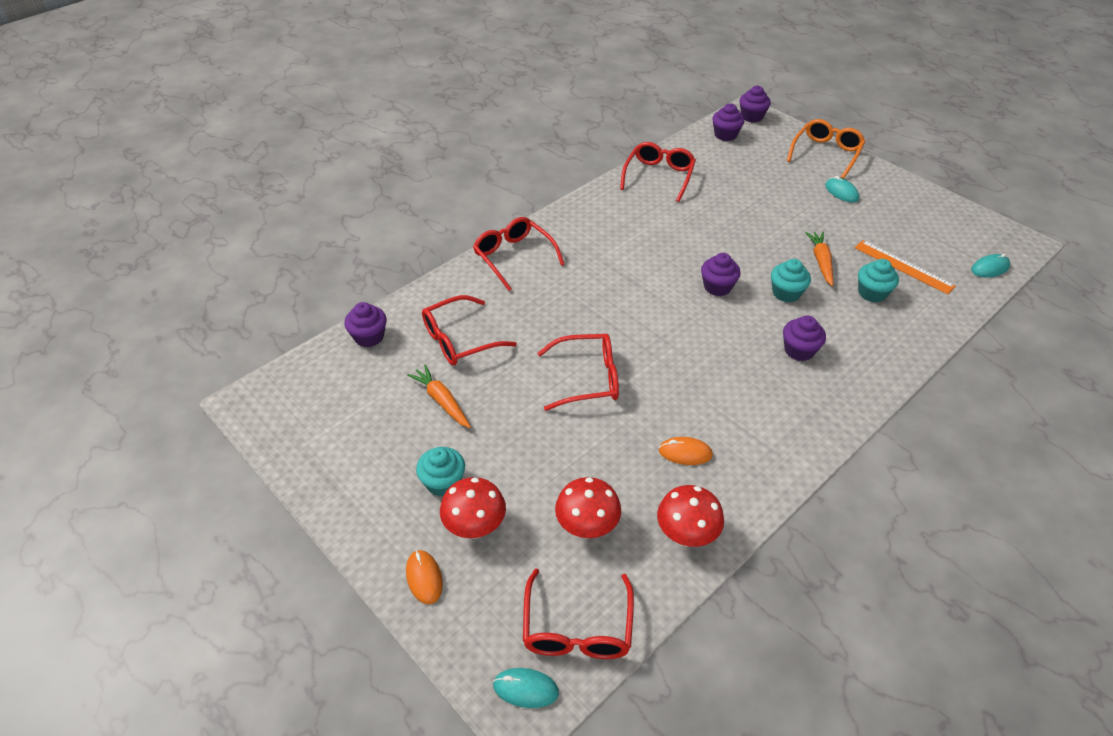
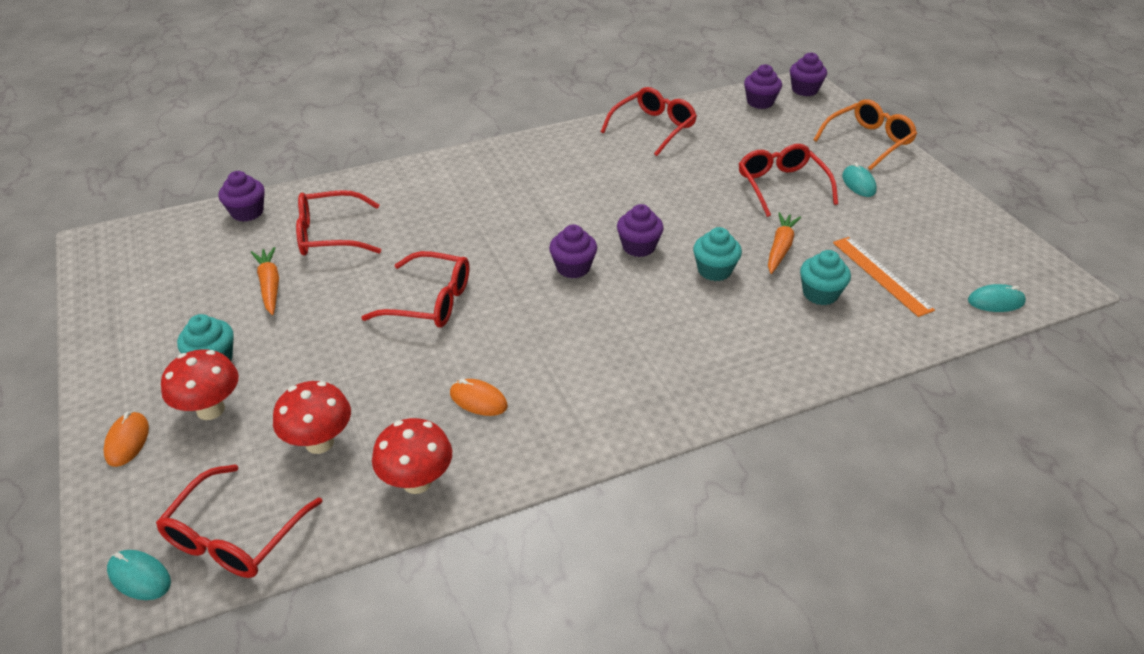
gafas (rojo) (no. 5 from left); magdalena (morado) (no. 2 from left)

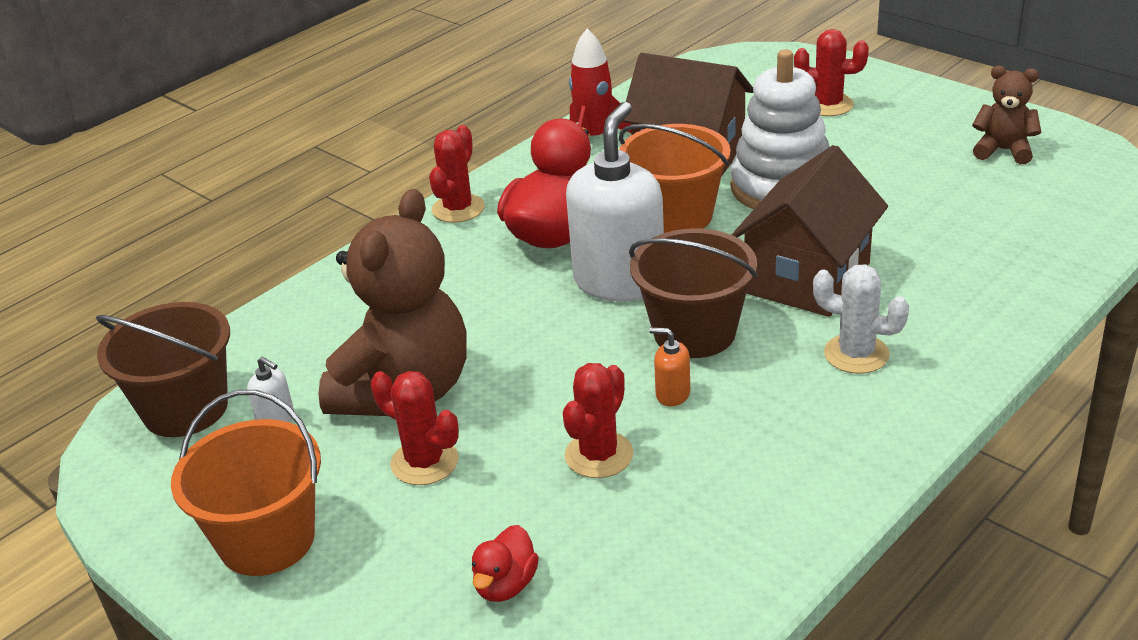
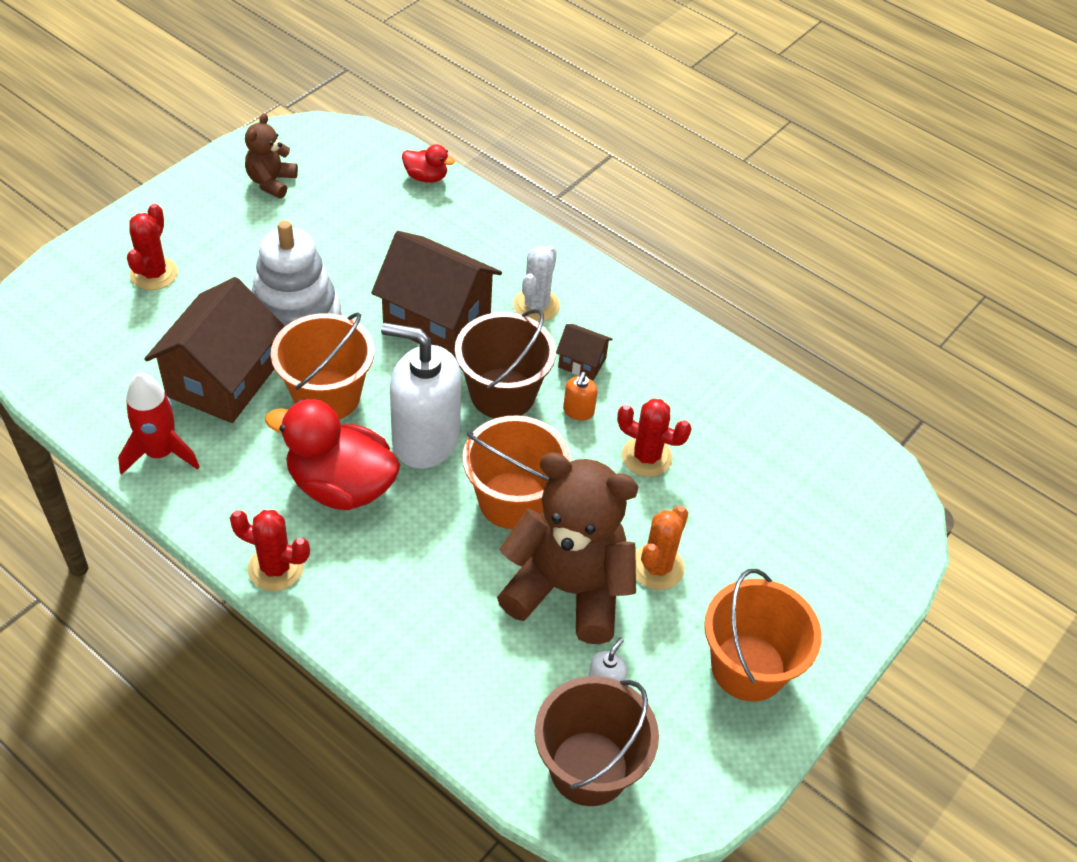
cactus (naranja); pato (rojo) (no. 2 from left); balde (naranja) (no. 2 from left); casa (marrón) (no. 3 from left)

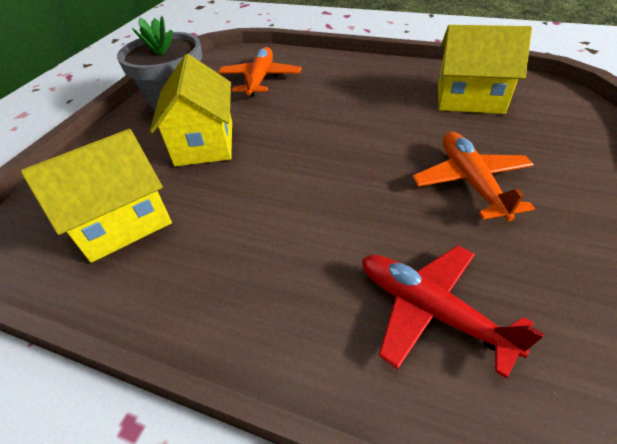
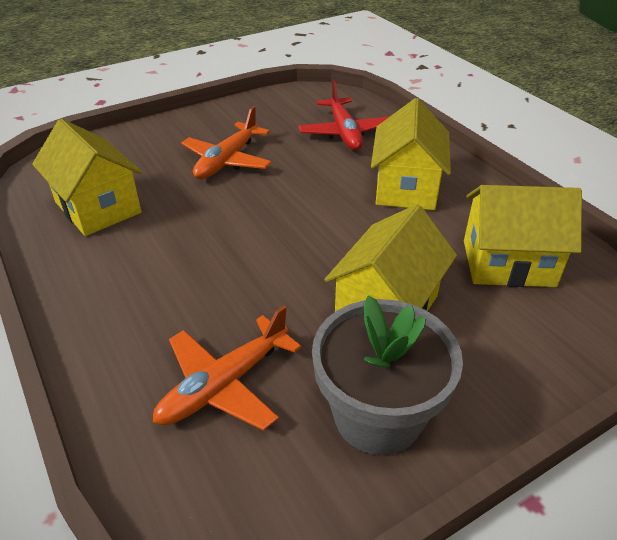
casa (amarillo) (no. 3 from left)

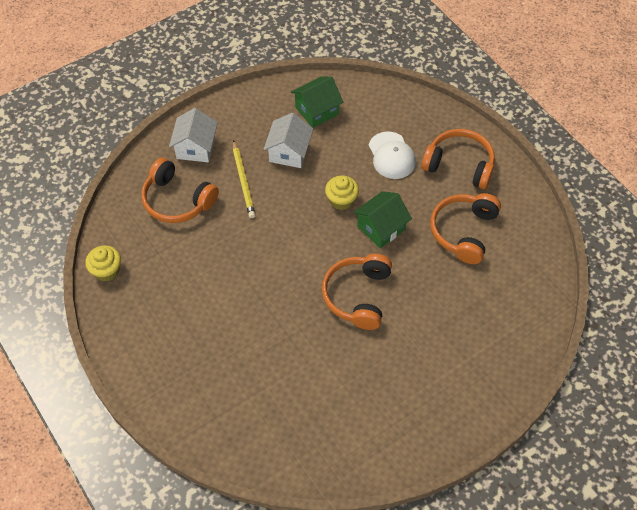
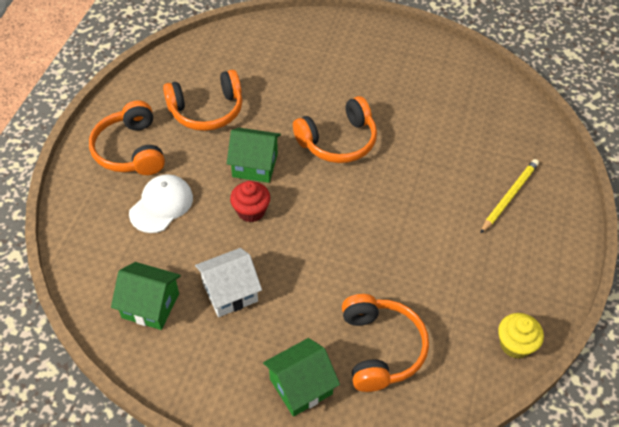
casa (verde) (no. 3 from left); lápiz (amarillo); magdalena (rojo)

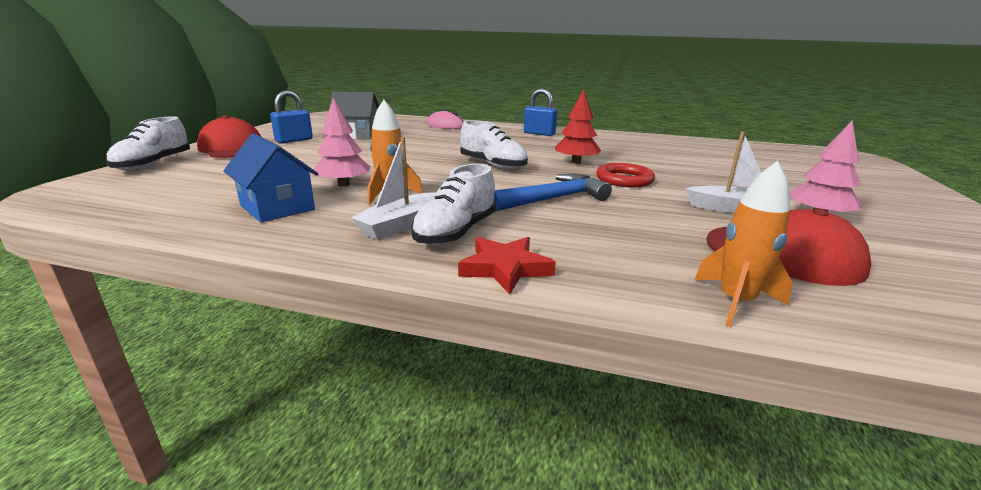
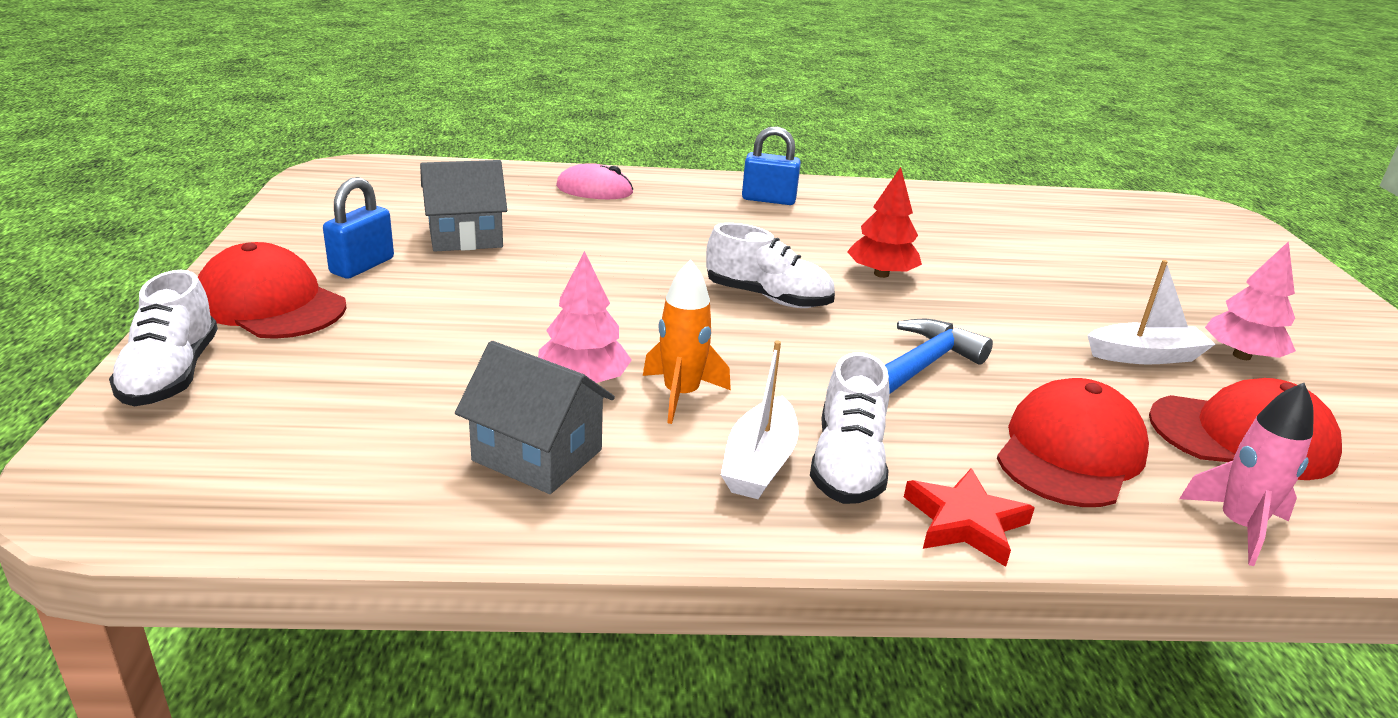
casa (gris) (no. 2 from left); anillo (rojo); cohete (rosa); gorra (rojo) (no. 2 from left)

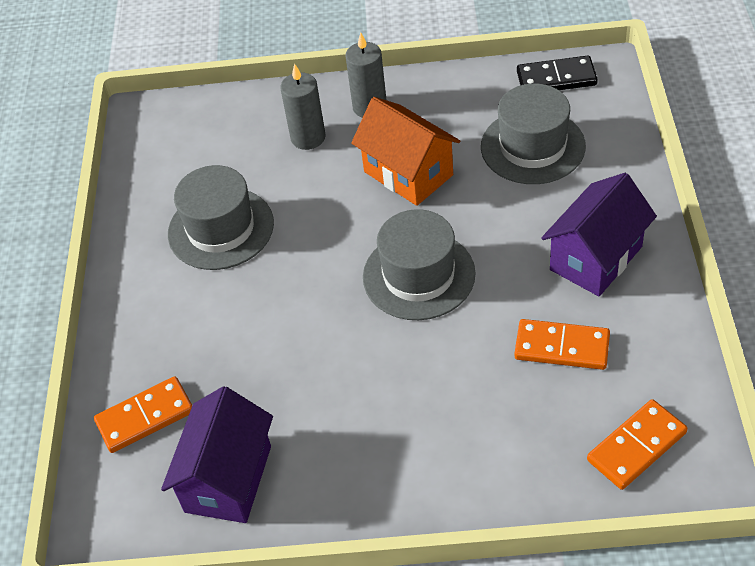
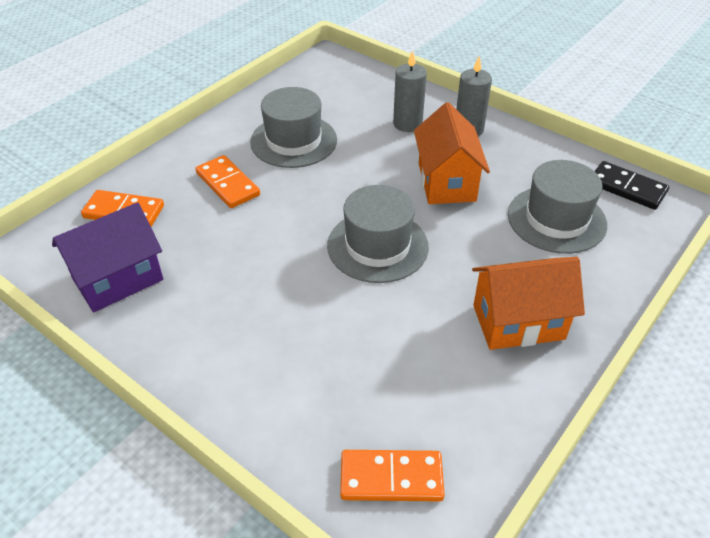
ficha de dominó (naranja) (no. 2 from left); casa (naranja) (no. 2 from left)

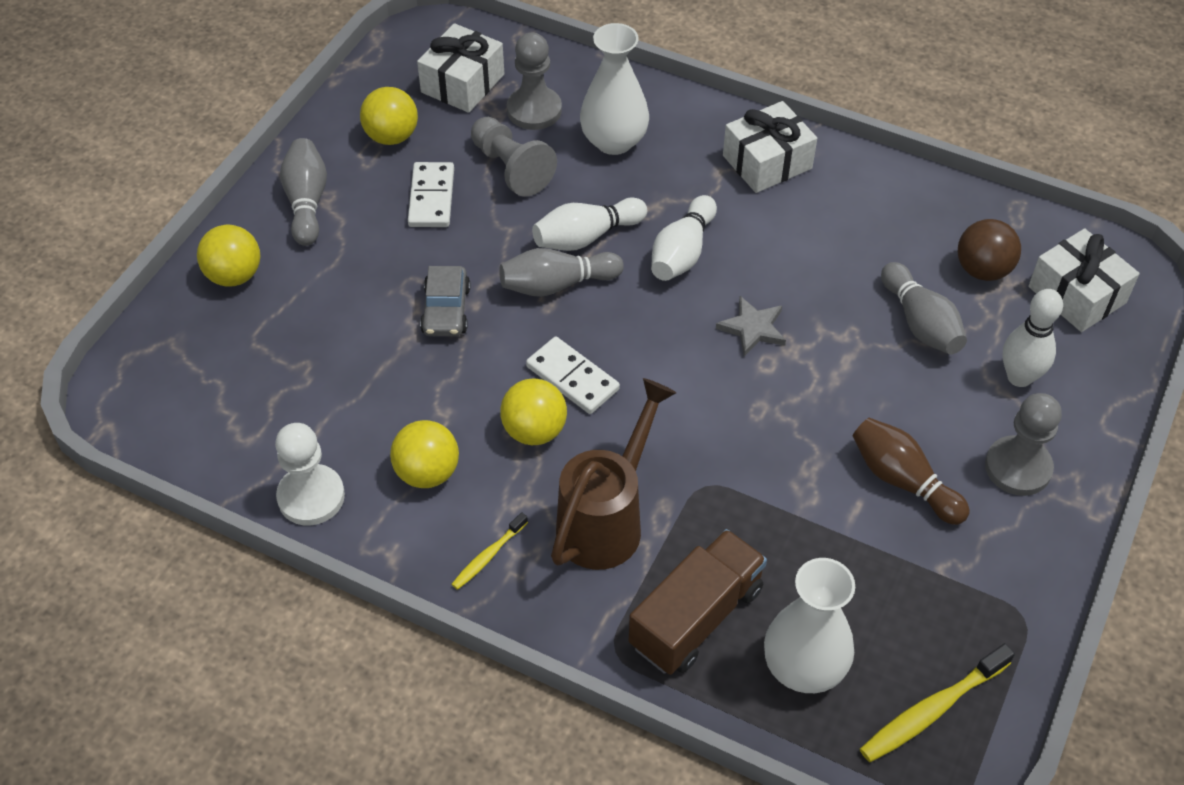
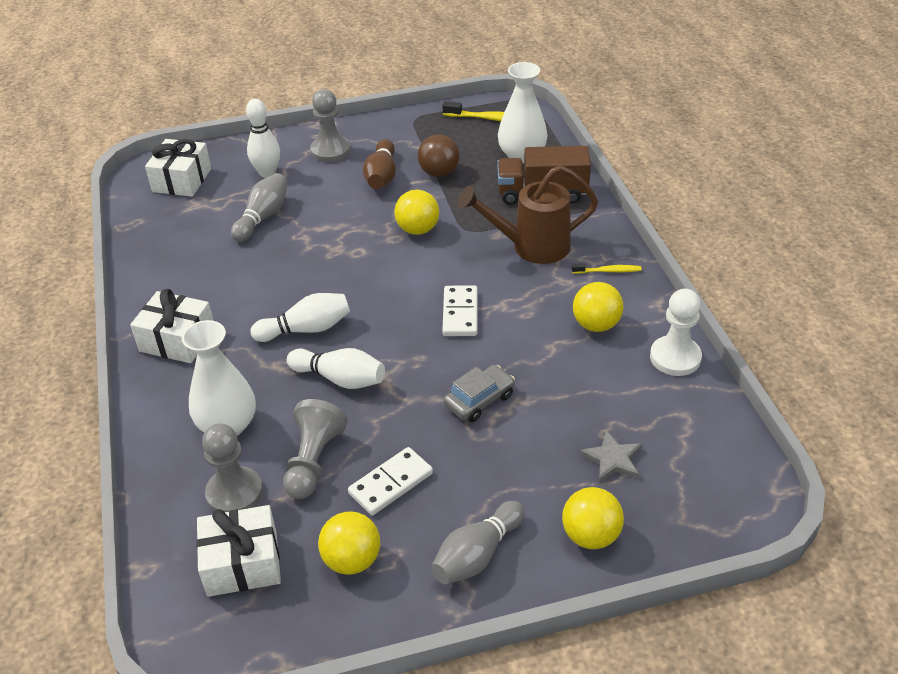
bolo (gris) (no. 2 from left in the first image); pelota (amarillo) (no. 2 from left); estrella (gris); pelota (marrón)

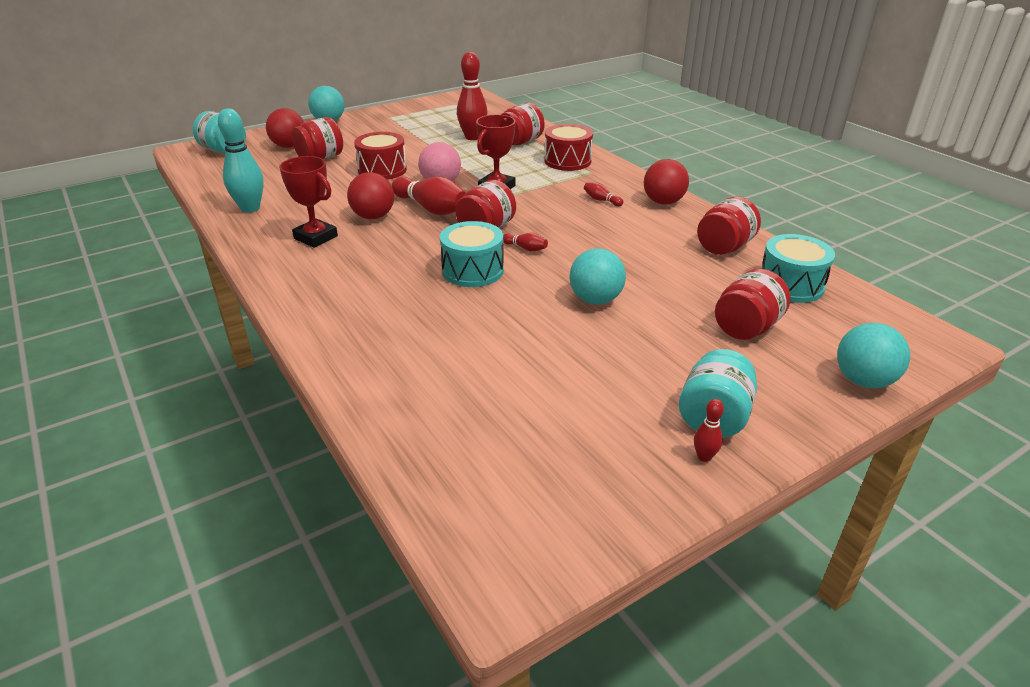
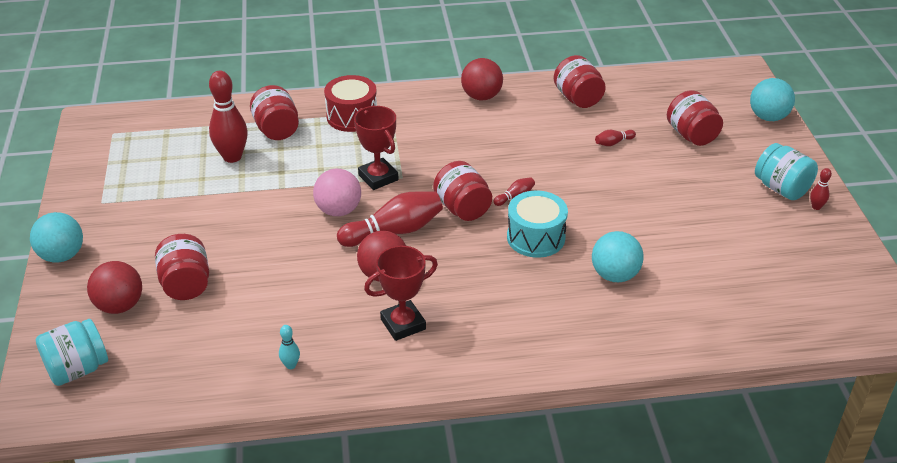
bolo (turquesa); tambor (rojo) (no. 1 from left in the first image); pelota (turquesa) (no. 2 from left); bolo (rojo) (no. 4 from left); tambor (turquesa) (no. 2 from left in the first image)

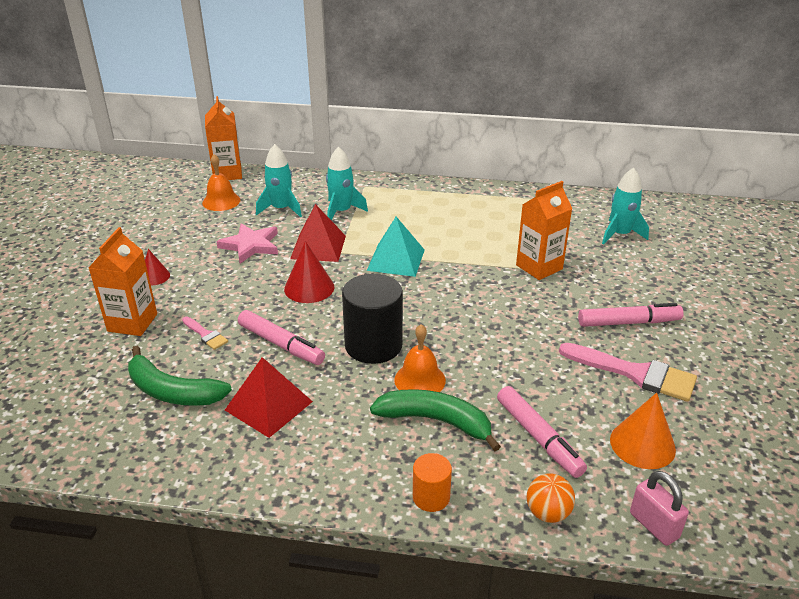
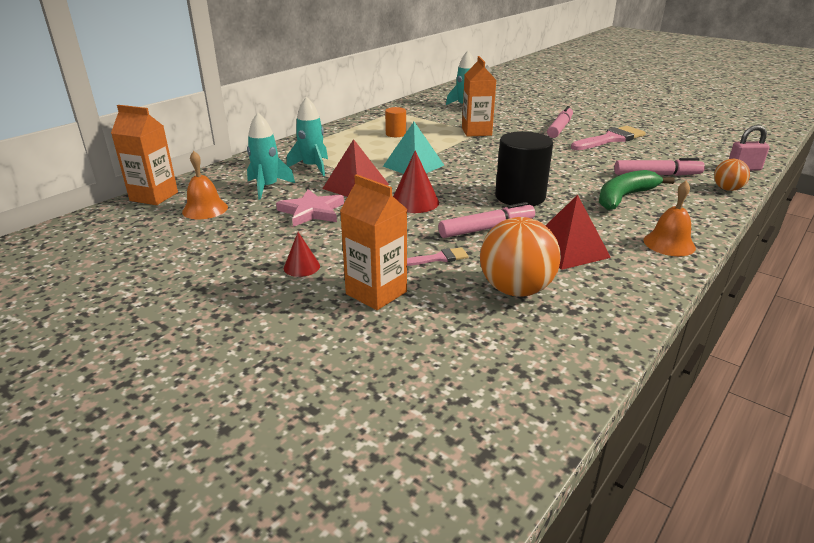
pelota (naranja) (no. 1 from left); campana (naranja) (no. 2 from left); cilindro (naranja); cono (naranja)

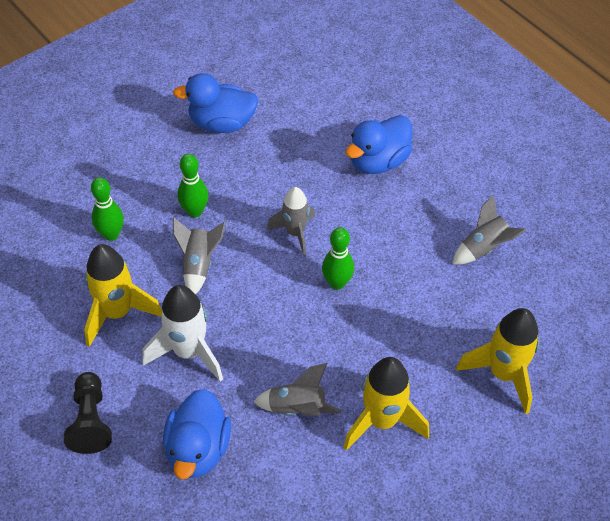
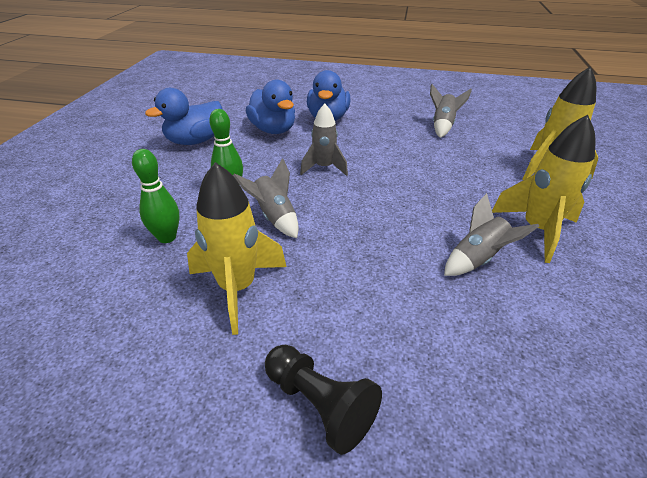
cohete (blanco); pato (azul) (no. 2 from left); bolo (verde) (no. 3 from left in the first image)

